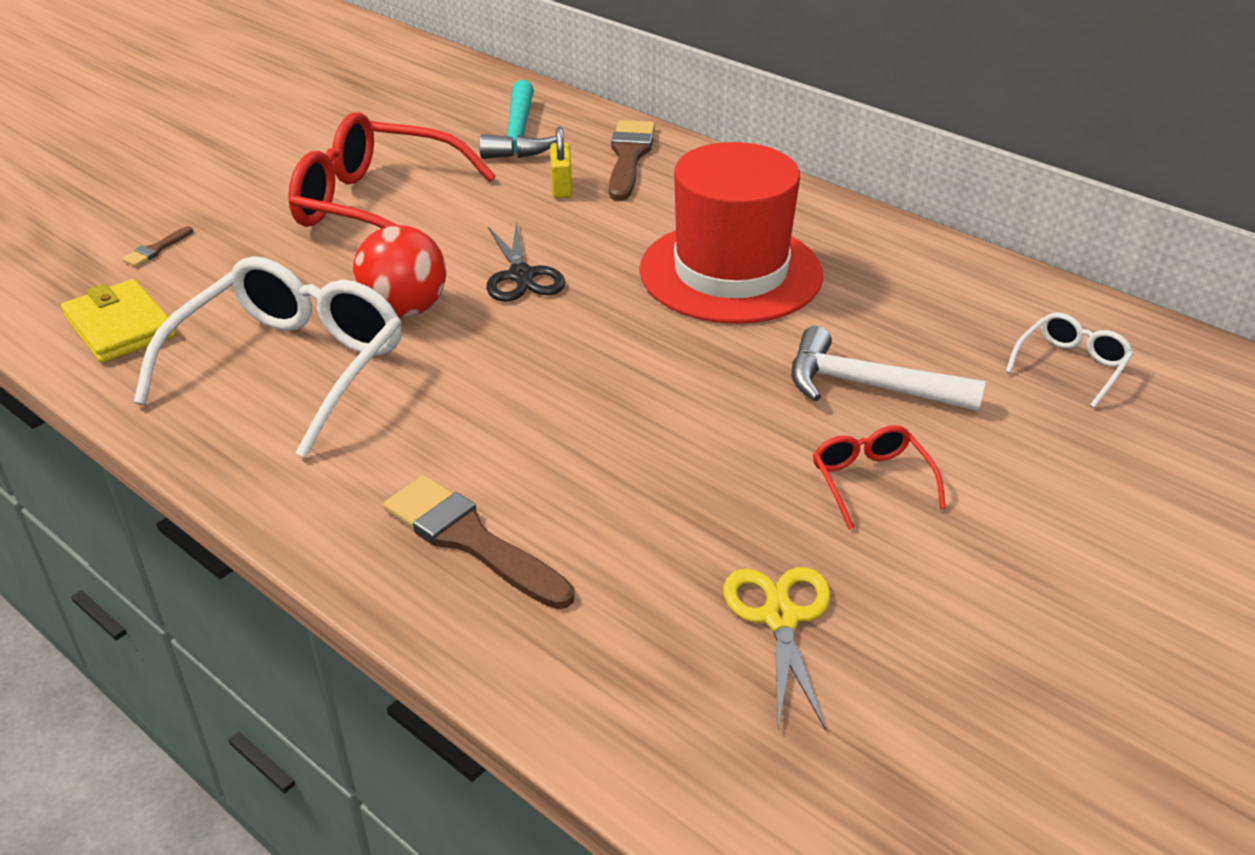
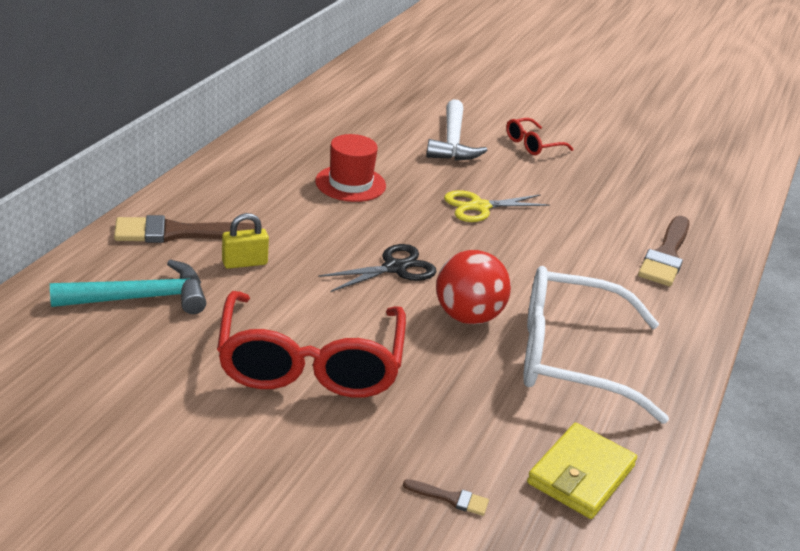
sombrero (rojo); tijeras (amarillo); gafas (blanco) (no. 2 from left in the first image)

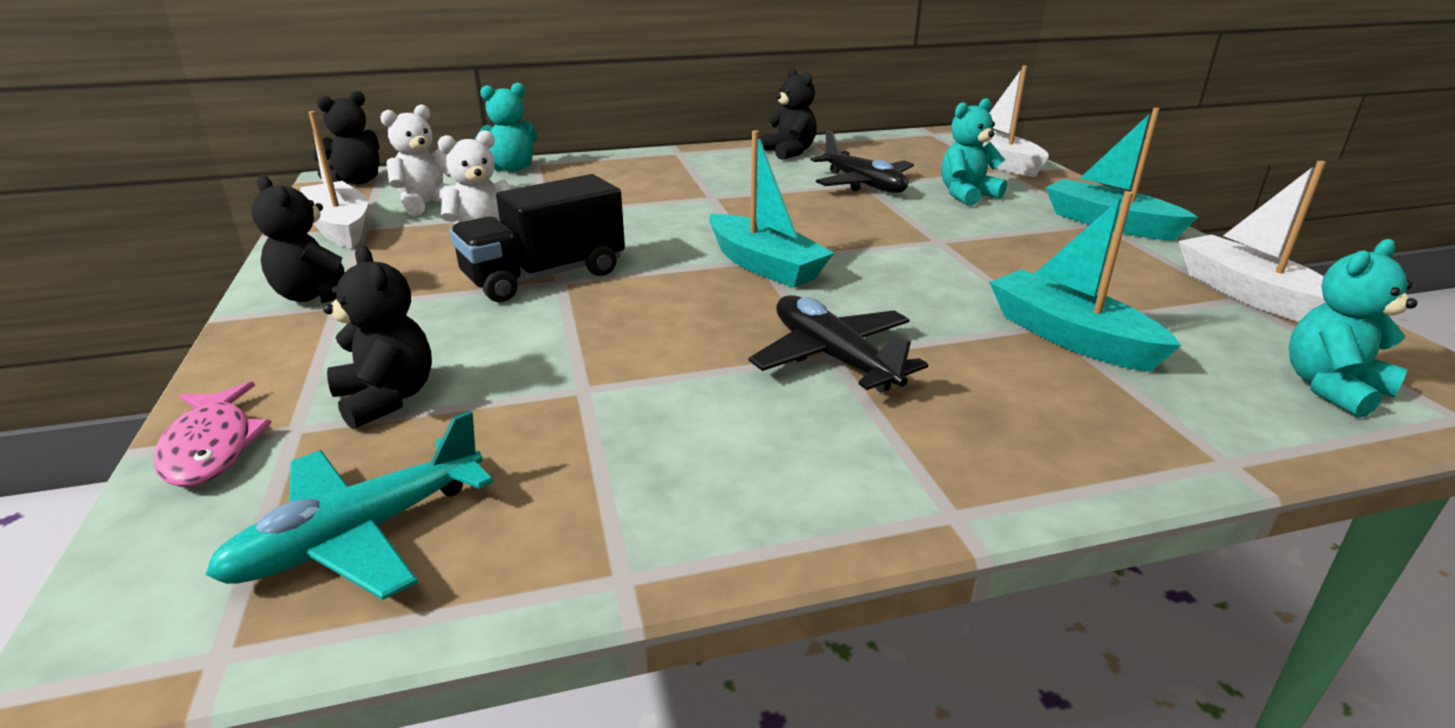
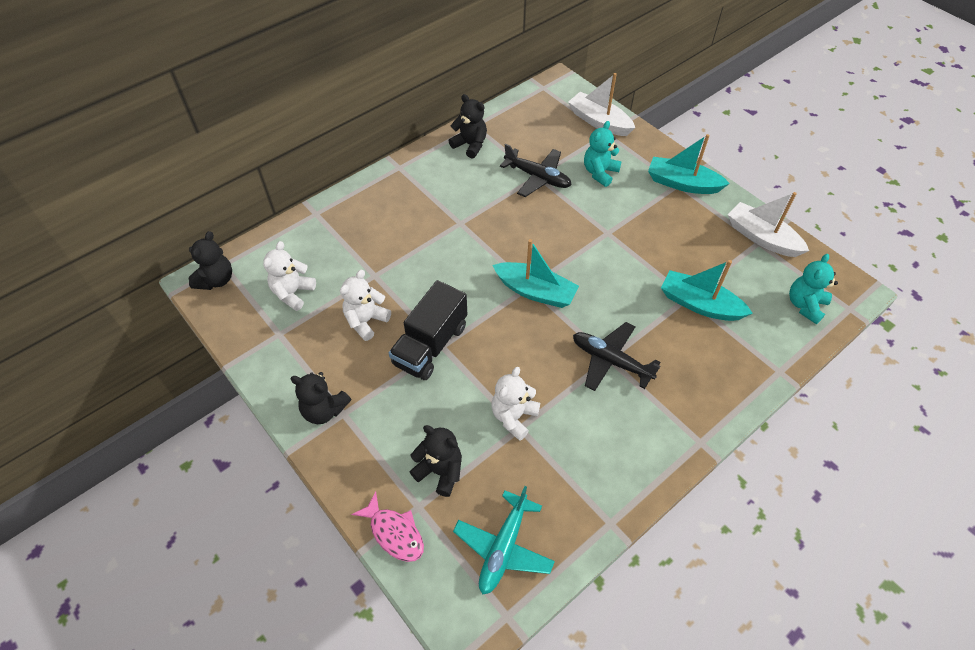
barco (blanco) (no. 1 from left in the first image); osito (turquesa) (no. 1 from left in the first image); osito (blanco) (no. 3 from left)

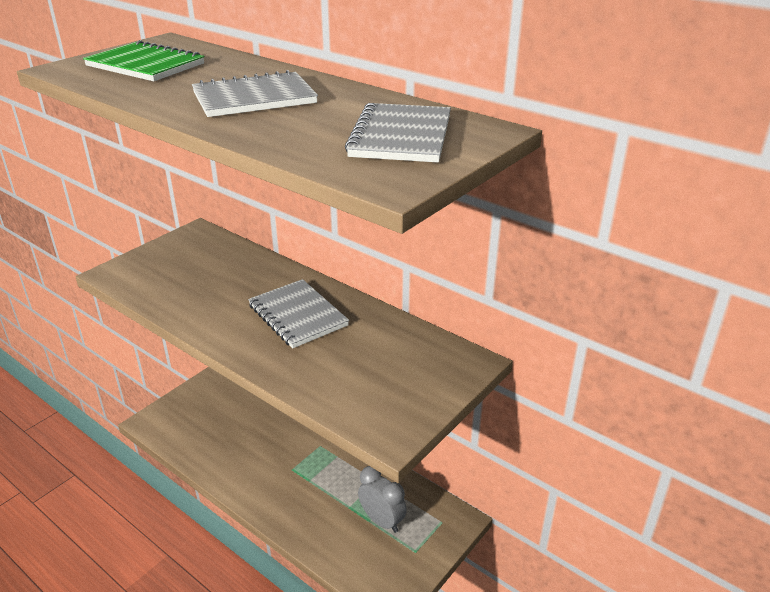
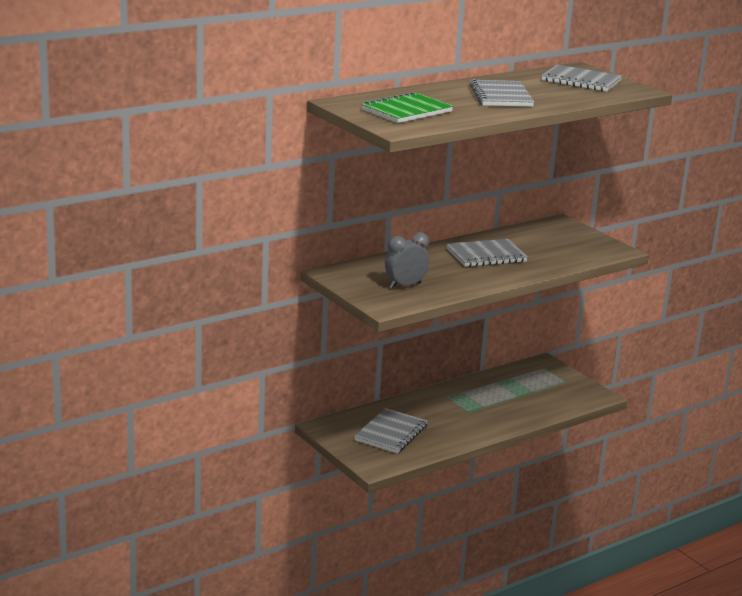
despertador (gris); cuaderno (gris) (no. 1 from left)

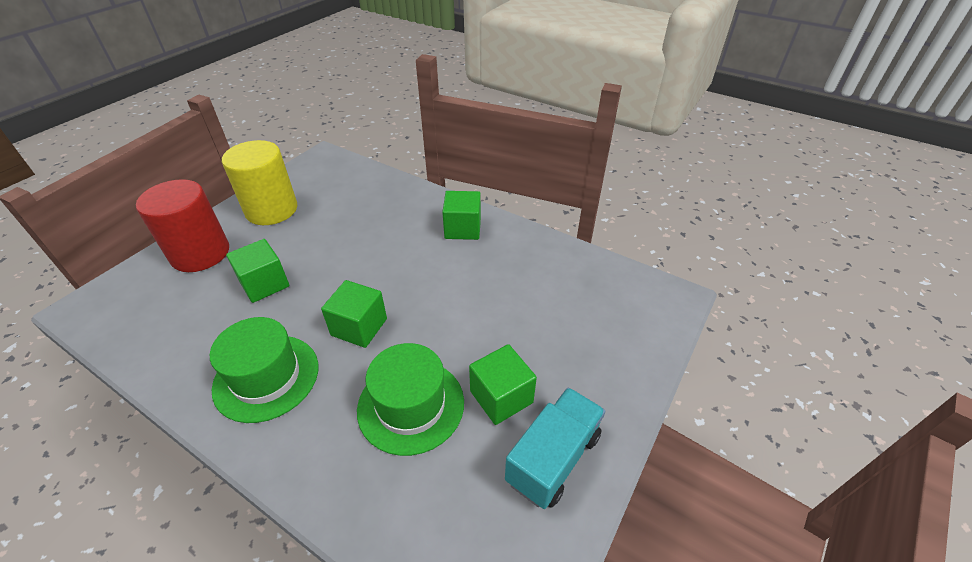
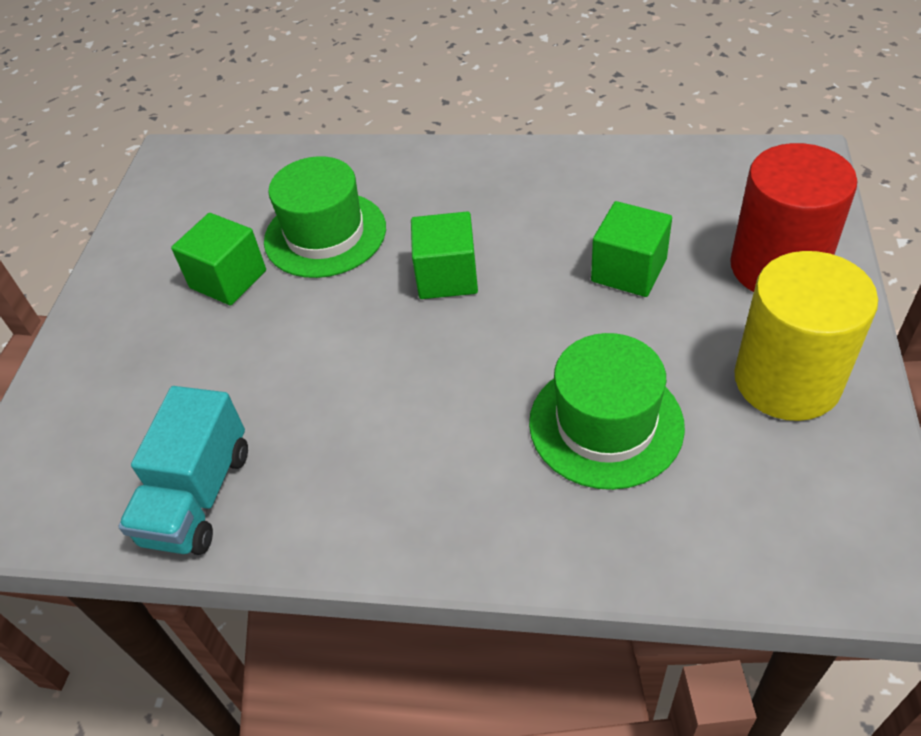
sombrero (verde) (no. 2 from left); cubo (verde) (no. 3 from left in the first image); camión (turquesa)

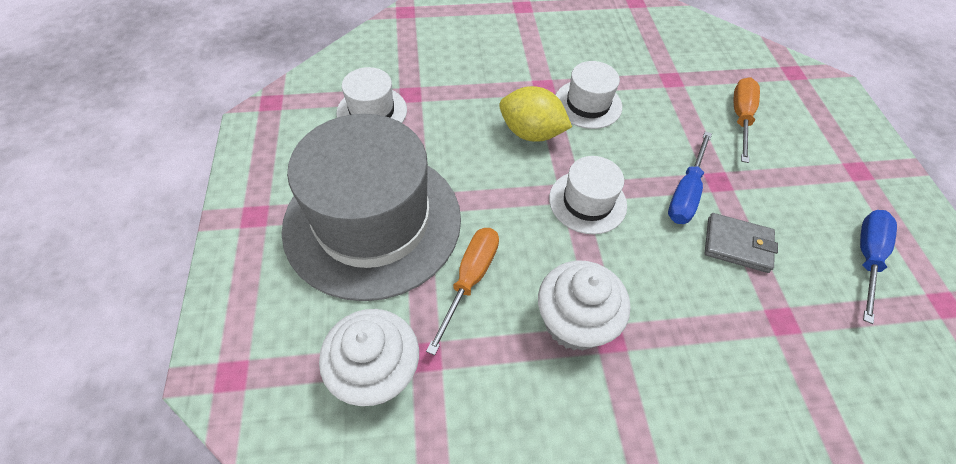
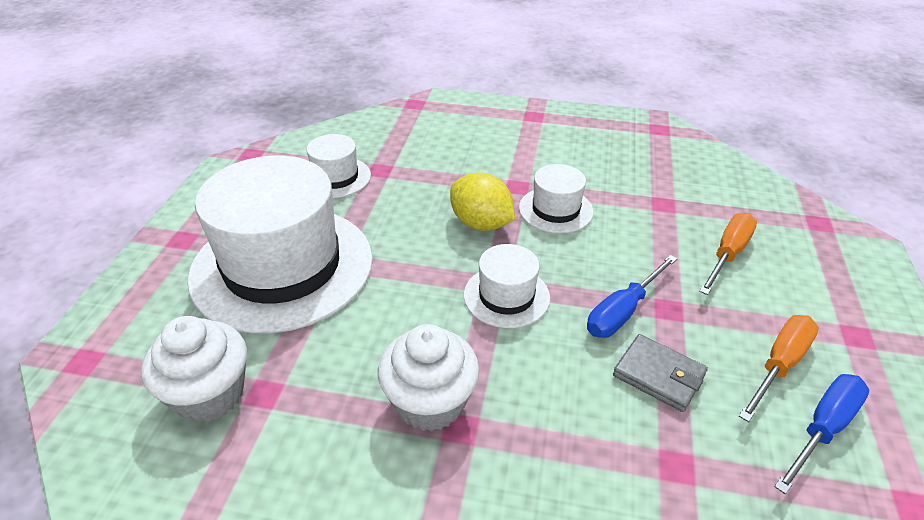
sombrero (blanco) (no. 1 from left); destornillador (naranja) (no. 2 from left)

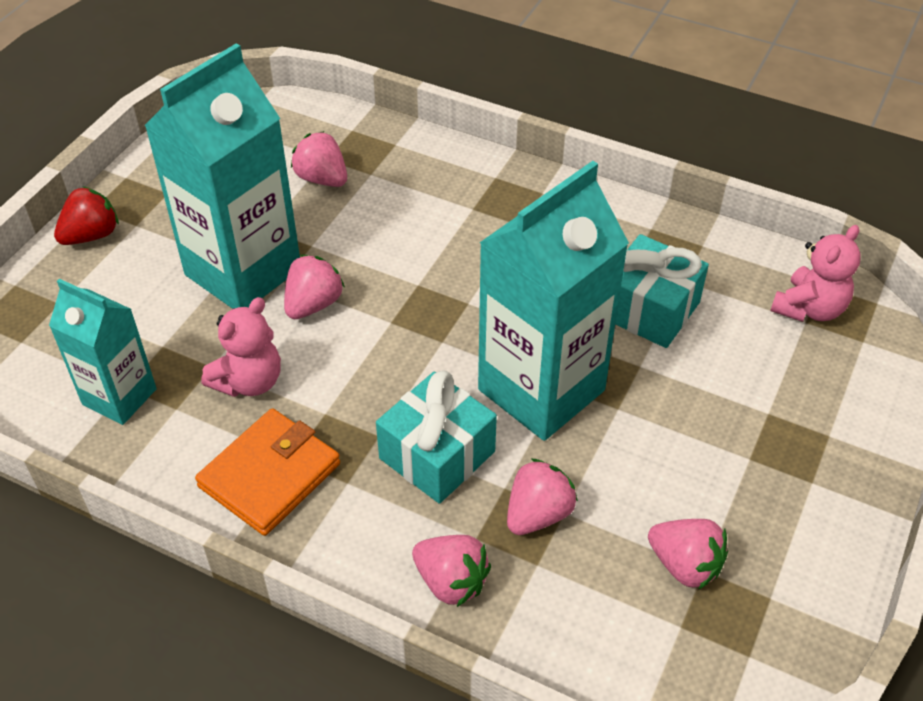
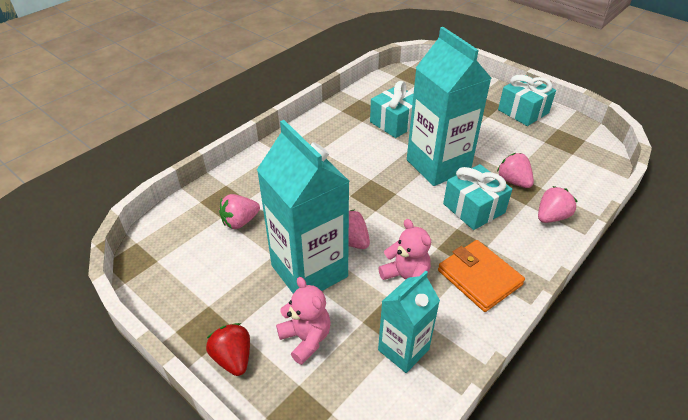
fresa (rosa) (no. 5 from left in the first image); osito (rosa) (no. 1 from left); regalo (turquesa) (no. 3 from left)

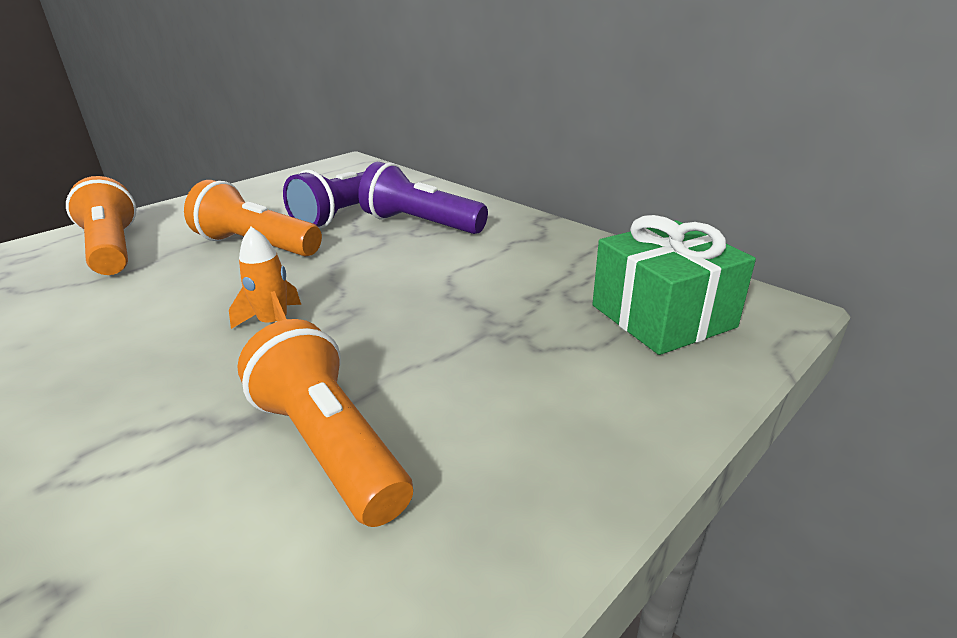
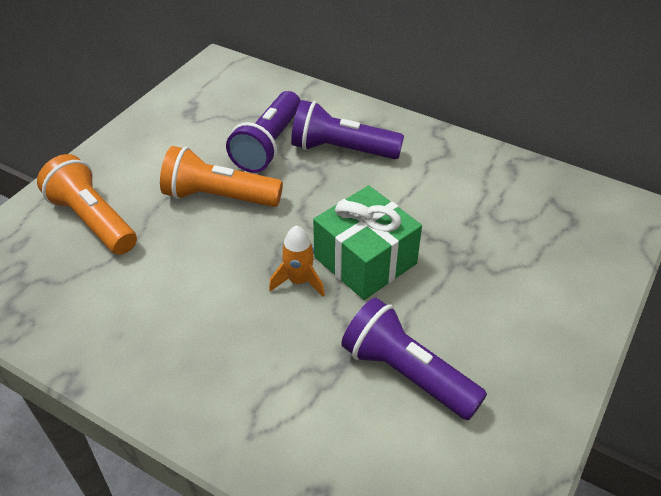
lámpara de mano (morado) (no. 3 from left); regalo (verde)

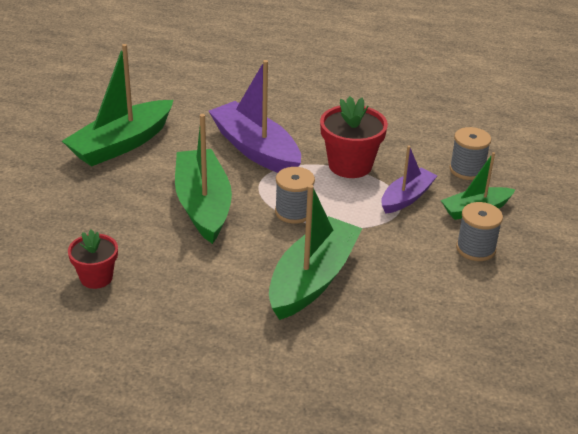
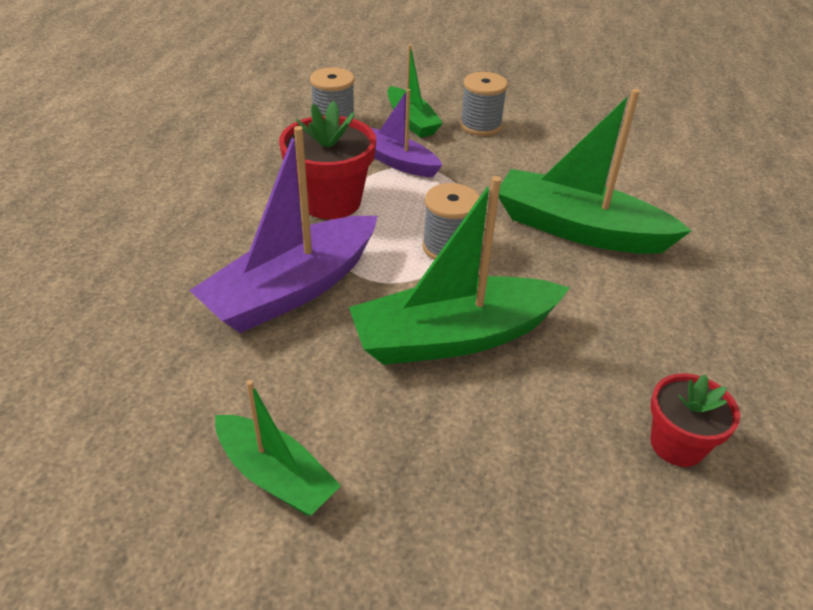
barco (verde) (no. 1 from left)

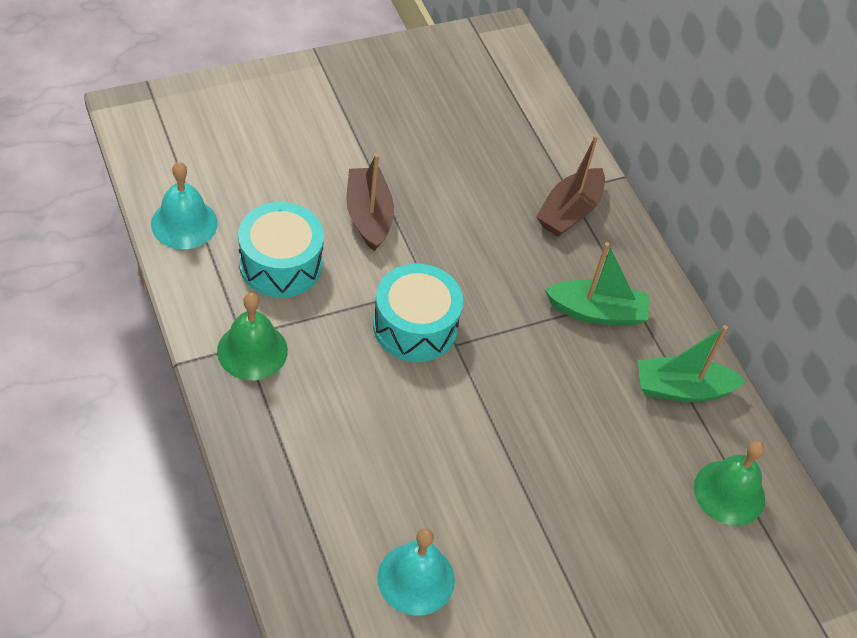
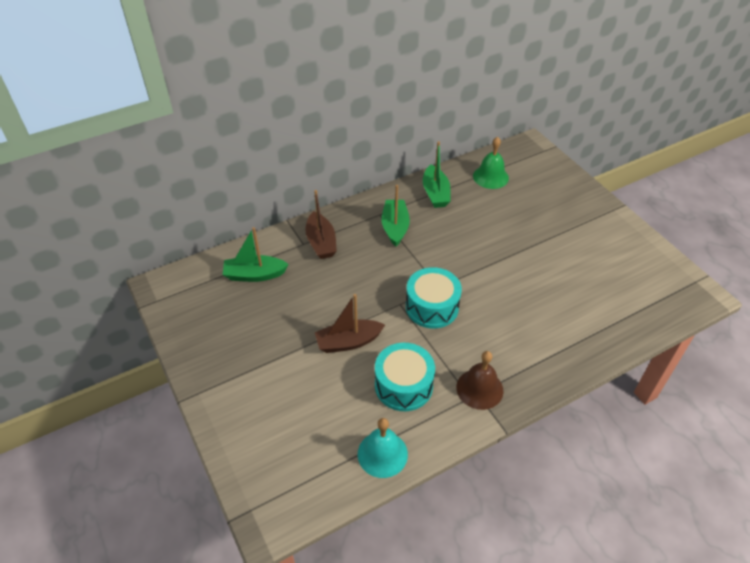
campana (marrón); campana (turquesa) (no. 2 from left in the first image); barco (marrón) (no. 1 from left); barco (verde) (no. 1 from left)

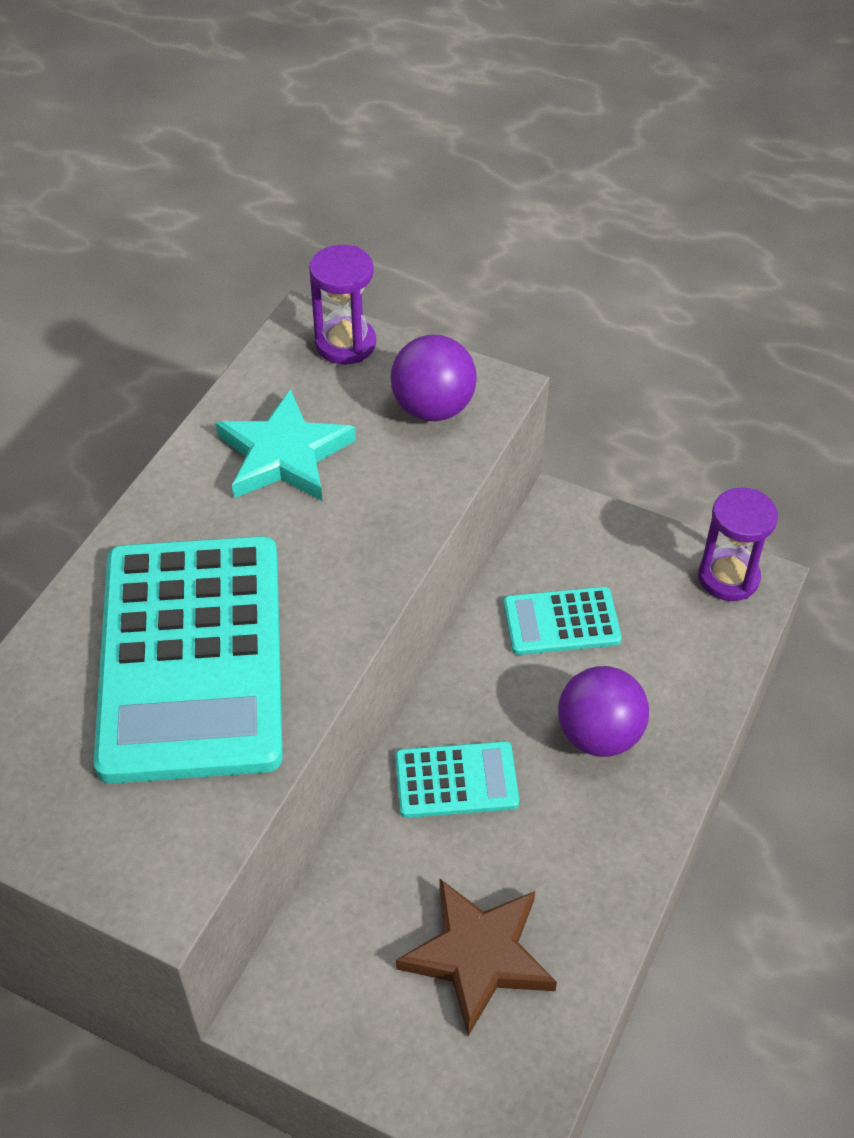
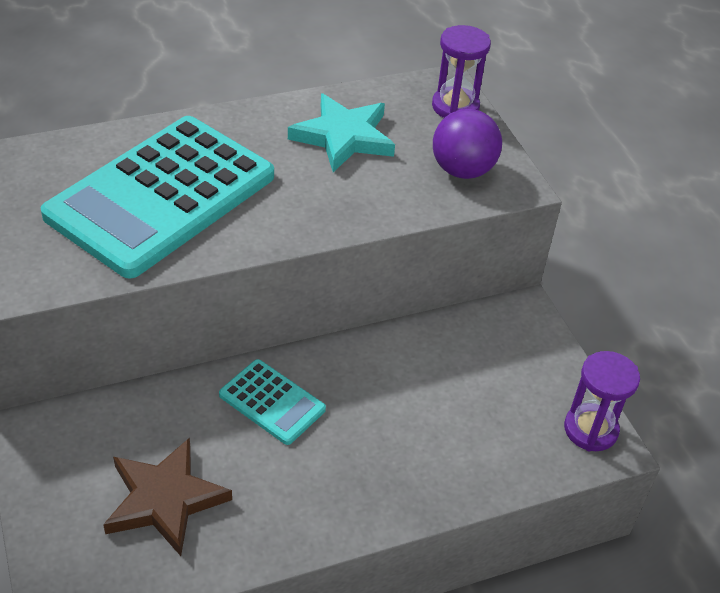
calculadora (turquesa) (no. 3 from left in the first image); pelota (morado) (no. 2 from left in the first image)

